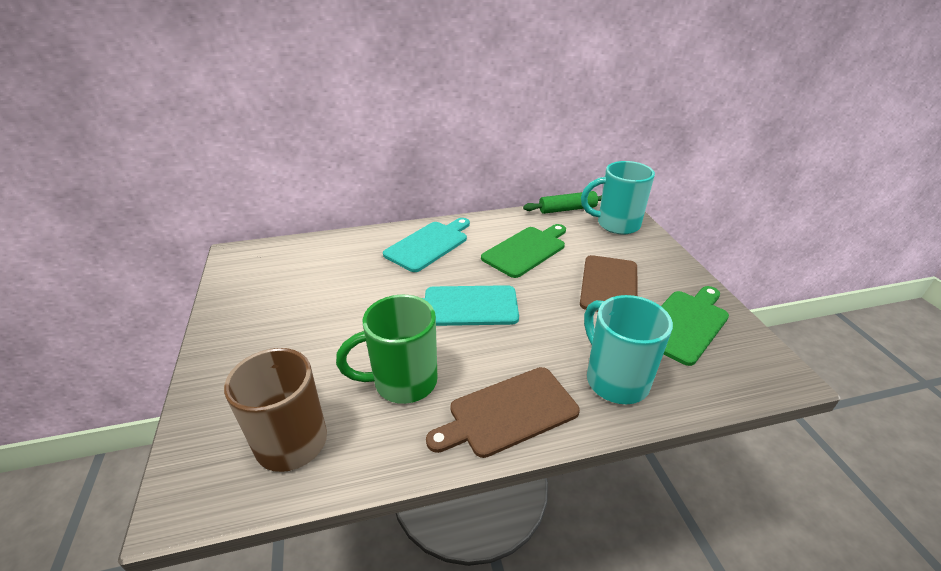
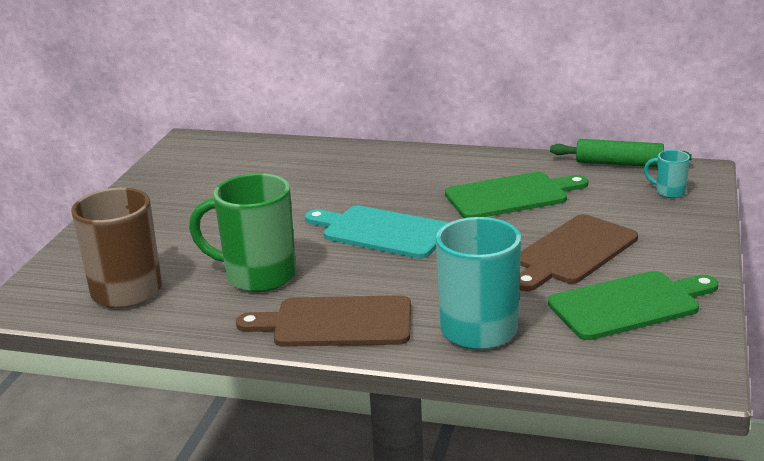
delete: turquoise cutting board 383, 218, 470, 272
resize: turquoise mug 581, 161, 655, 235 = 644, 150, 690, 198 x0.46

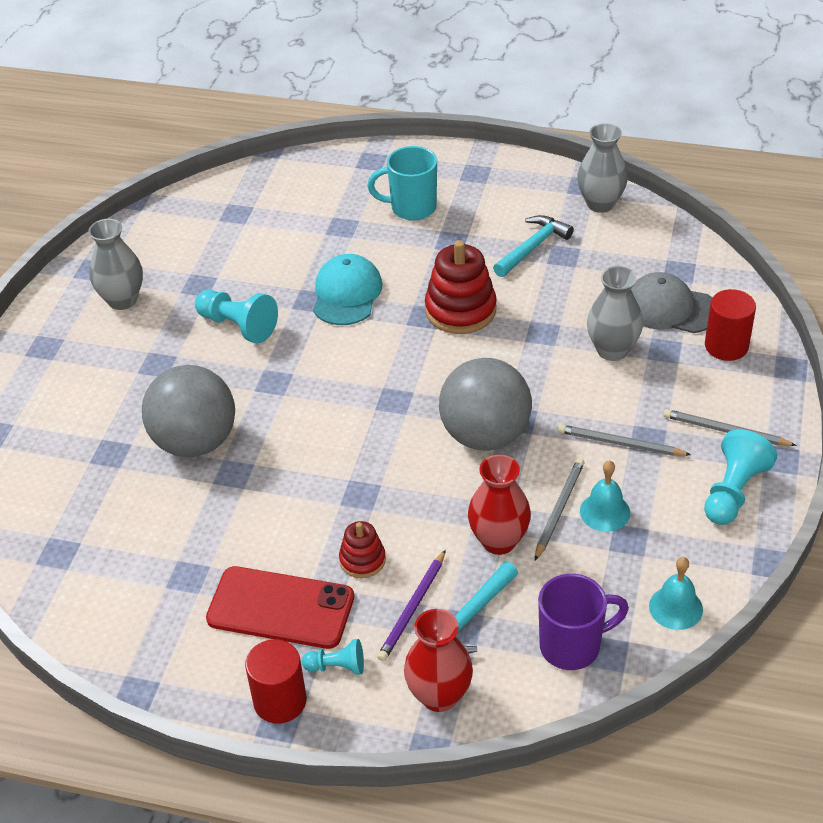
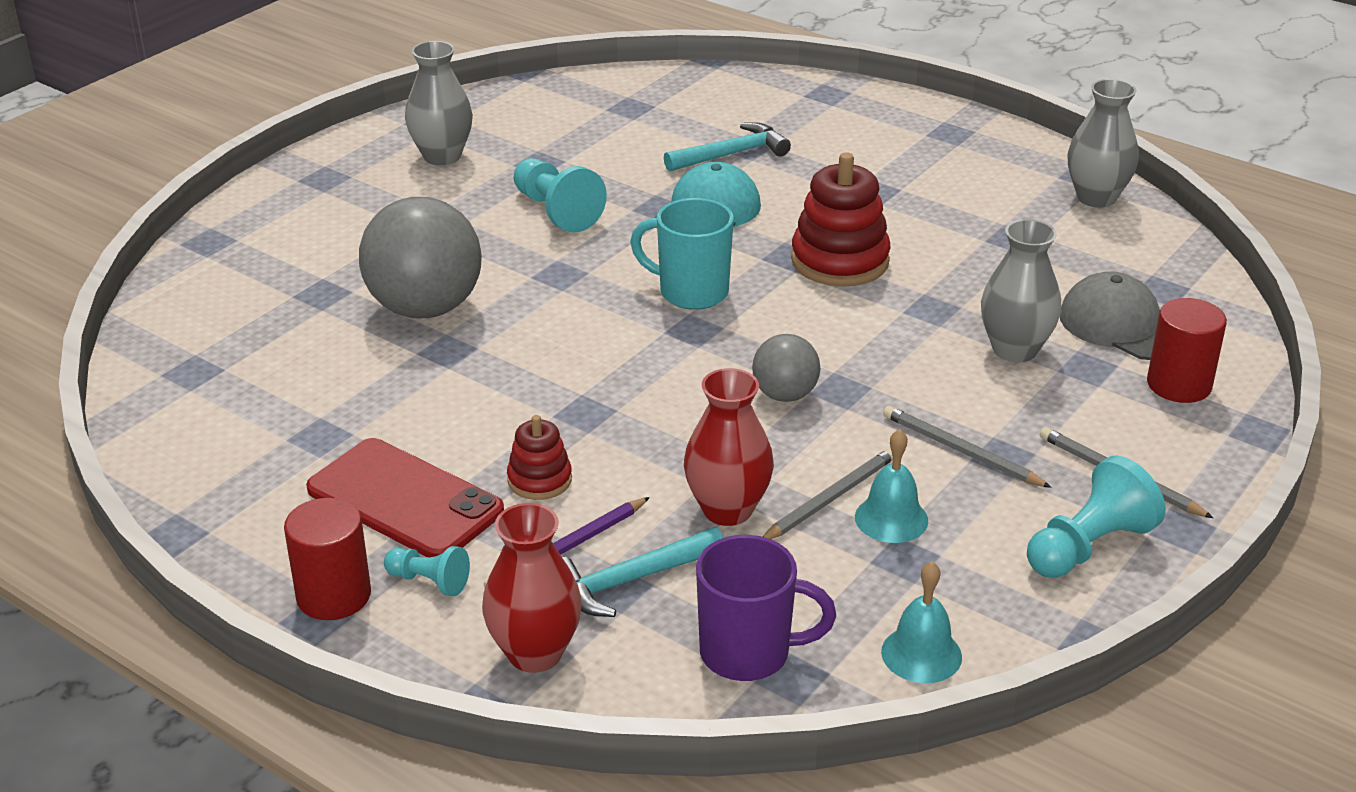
move: turquoise mug 367, 146, 437, 220 to 630, 198, 734, 310; turquoise hammer 493, 215, 574, 277 to 664, 122, 791, 172
resize: grey ball 439, 358, 532, 451 = 752, 334, 820, 402 x0.53

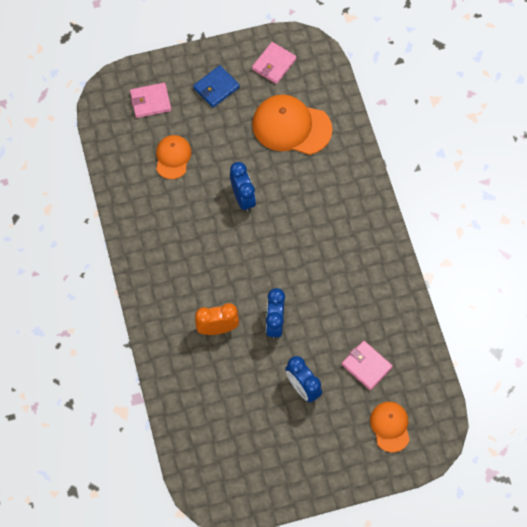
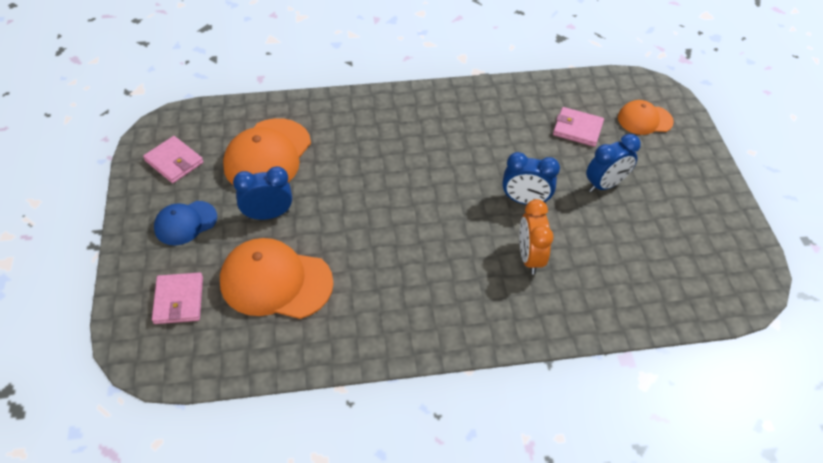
move: blue clock 230, 162, 256, 212 to 233, 166, 292, 220
replace: blue wallet 193, 65, 240, 108 to blue cap 154, 201, 217, 245
rotate: pink wallet 342, 341, 393, 390 = 553, 107, 604, 147 60 degrees clockwise
resize: orange cap 156, 135, 191, 179 = 220, 238, 333, 319 x1.72

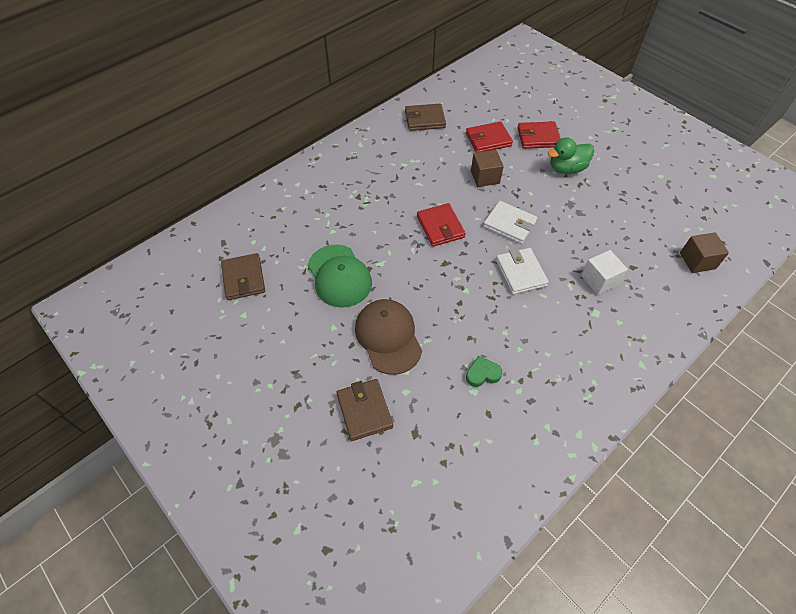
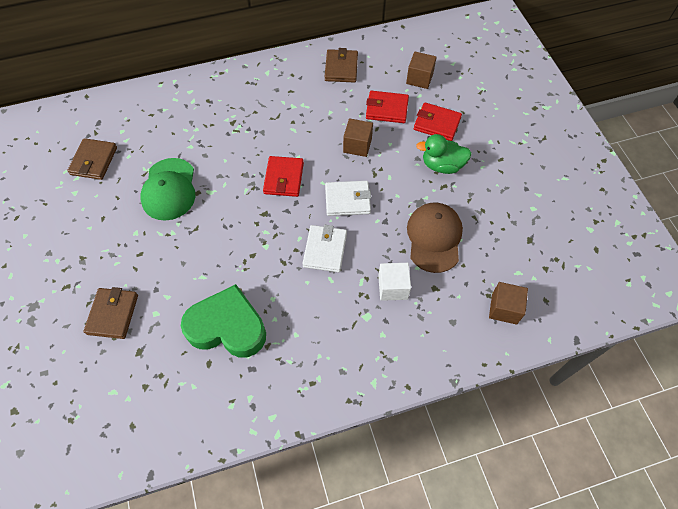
insert: brown cube 406, 52, 437, 89
move: brown cap 355, 299, 422, 375 to 407, 202, 463, 273
rotate: brown wallet 405, 104, 446, 131 = 325, 48, 358, 83 75 degrees clockwise; white wallet 483, 201, 537, 244 = 325, 181, 371, 216 60 degrees counterclockwise
resize: green heart 466, 356, 502, 387 = 181, 284, 266, 358 x2.39

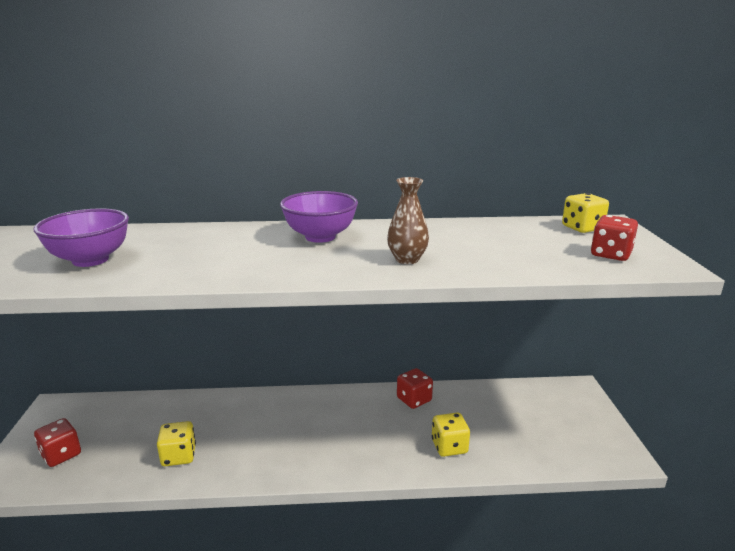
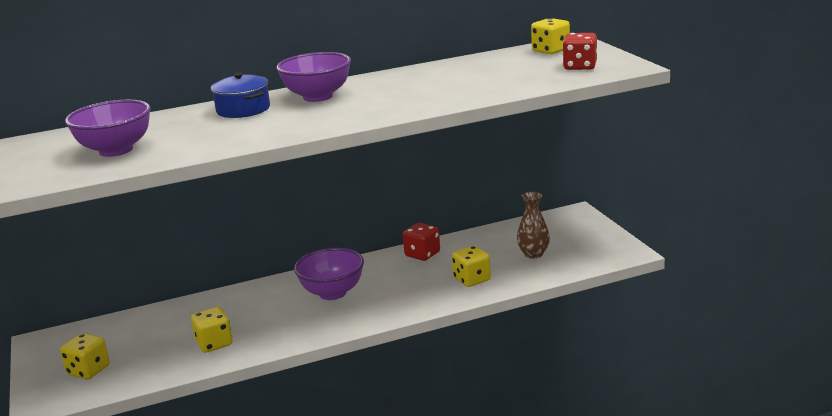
insert: blue pot 211, 73, 270, 118; purple bowl 294, 248, 364, 300
move: brown vase 387, 177, 429, 264 to 517, 192, 550, 259
recolor: red dice 34, 418, 81, 467 to yellow dice 60, 333, 110, 380

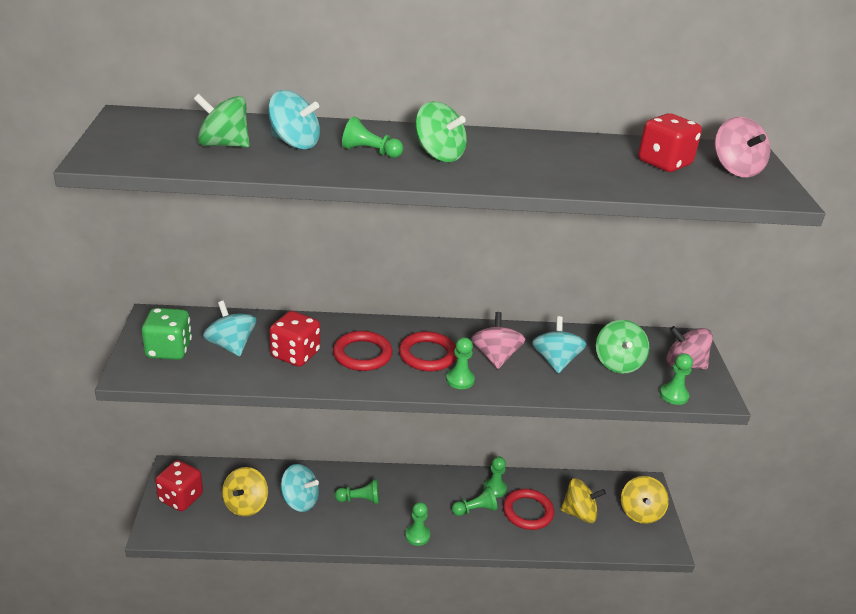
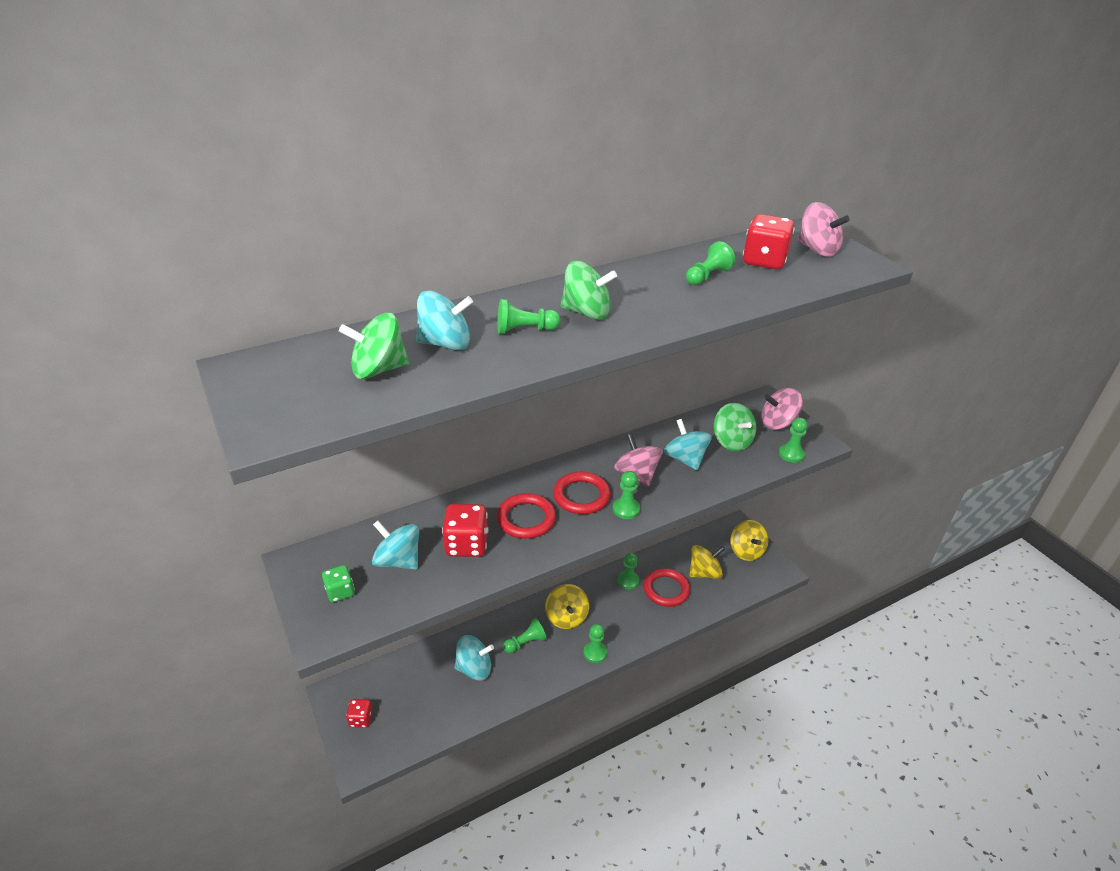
move: yellow spinning top 222, 467, 268, 516 to 545, 584, 589, 629; green pawn 452, 486, 497, 516 to 686, 241, 735, 285
resize: green dice 142, 308, 192, 360 = 322, 565, 355, 602 x0.59; red dice 155, 460, 203, 511 = 346, 699, 373, 728 x0.59

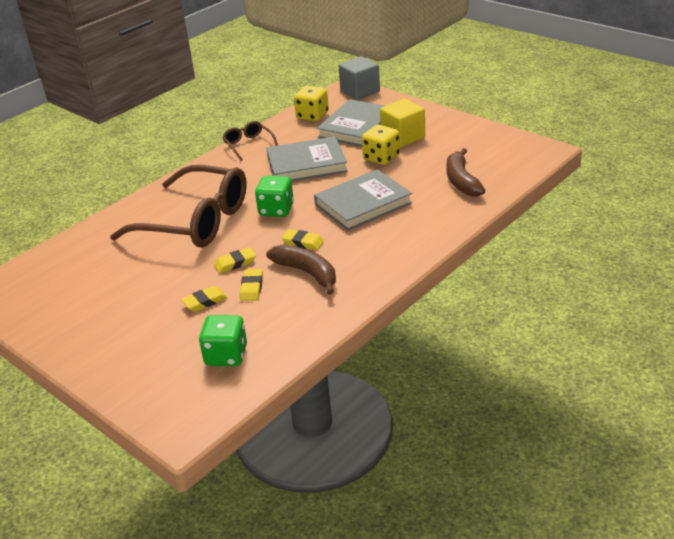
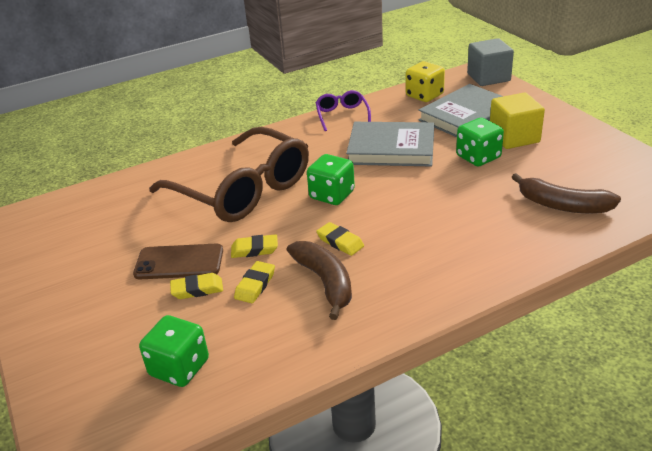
delete: grey book 314, 169, 412, 231
insert: brown phone 133, 244, 223, 280
recolor: brown glasses 222, 121, 278, 161 to purple glasses 315, 90, 371, 131; yellow dice 362, 125, 400, 165 to green dice 456, 118, 504, 166
rotate: brown banana 447, 148, 485, 197 = 512, 173, 621, 213 75 degrees counterclockwise

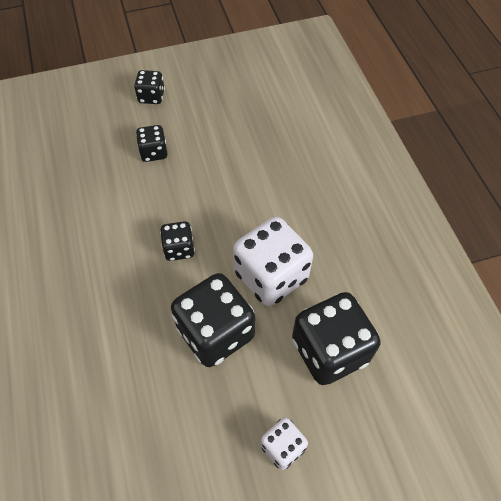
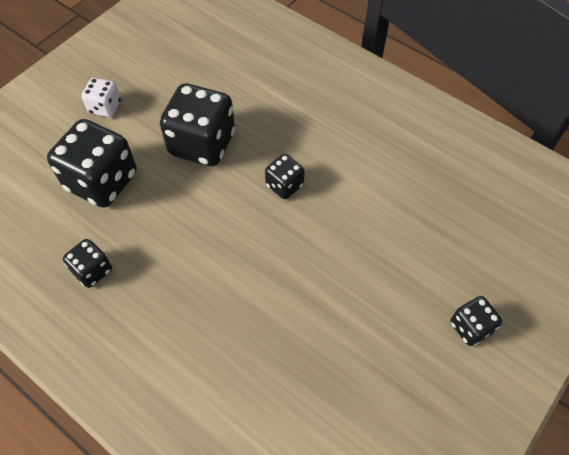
delete: white dice 233, 217, 313, 306
move: black dice 136, 125, 168, 162 to 63, 239, 112, 288

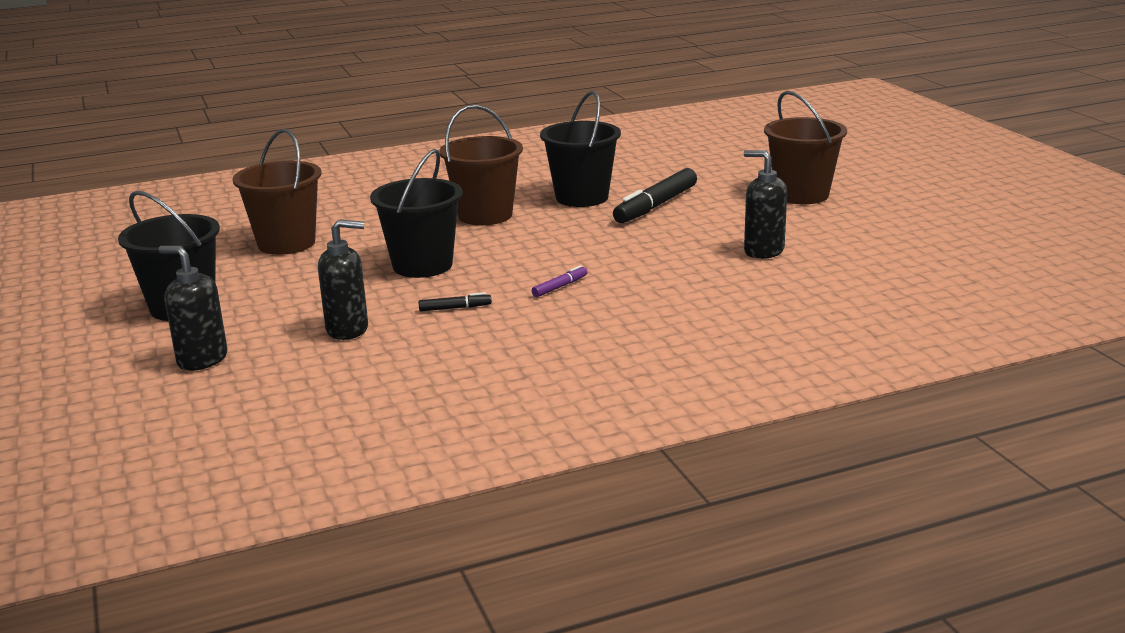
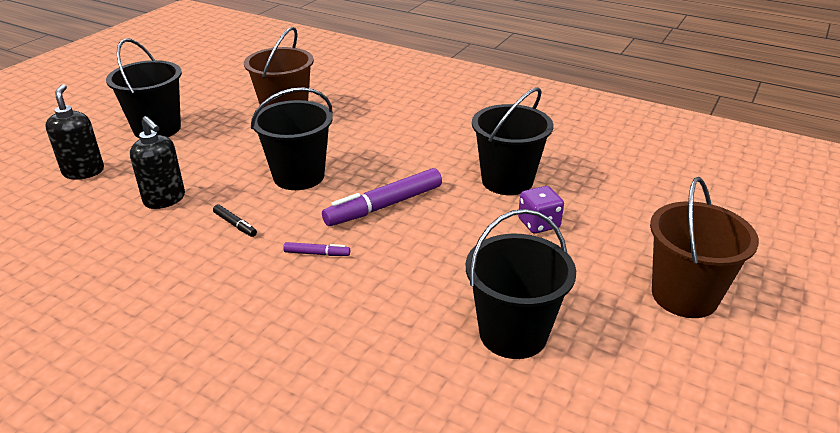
delete: brown bucket 439, 105, 523, 225
insert: purple marker 322, 168, 442, 226
replace: black marker 613, 168, 697, 223 to purple dice 518, 186, 564, 234; black soap dispenser 744, 150, 787, 259 to black bucket 466, 209, 576, 359

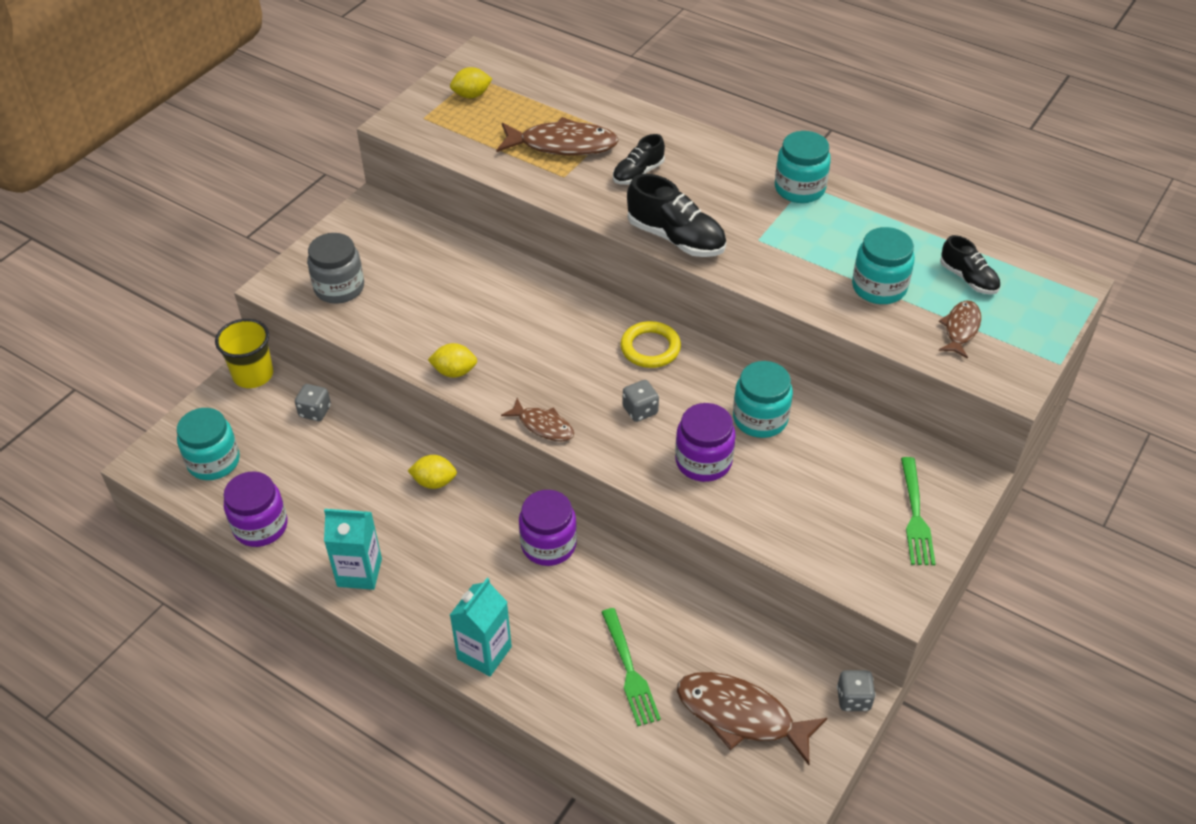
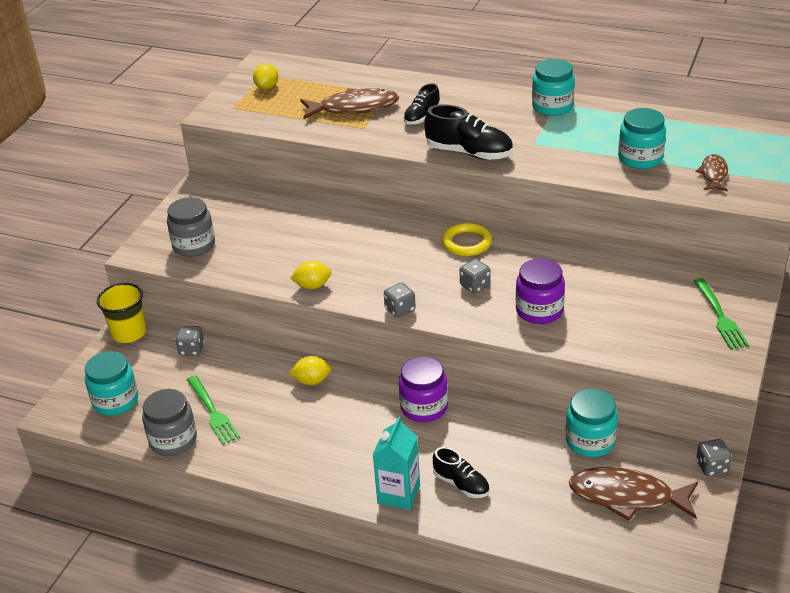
delete: turquoise carton 324, 509, 382, 590
move: green fork 602, 608, 661, 726 to 187, 375, 240, 445; turquoise jar 733, 361, 793, 438 to 566, 388, 618, 457; black shoe 940, 235, 1000, 295 to 433, 447, 489, 498
replace: brown fish 501, 398, 574, 441 to grey dice 384, 282, 416, 318
recolor: purple jar 224, 471, 288, 547 to grey jar 142, 389, 197, 456
rotate: yellow lemon 450, 67, 492, 98 = 253, 63, 278, 90 45 degrees counterclockwise

